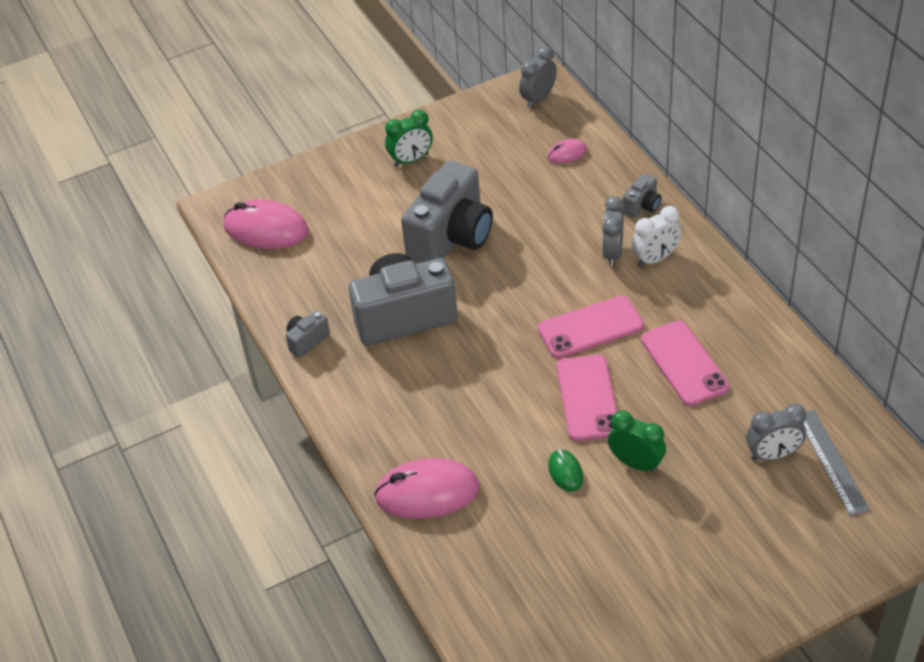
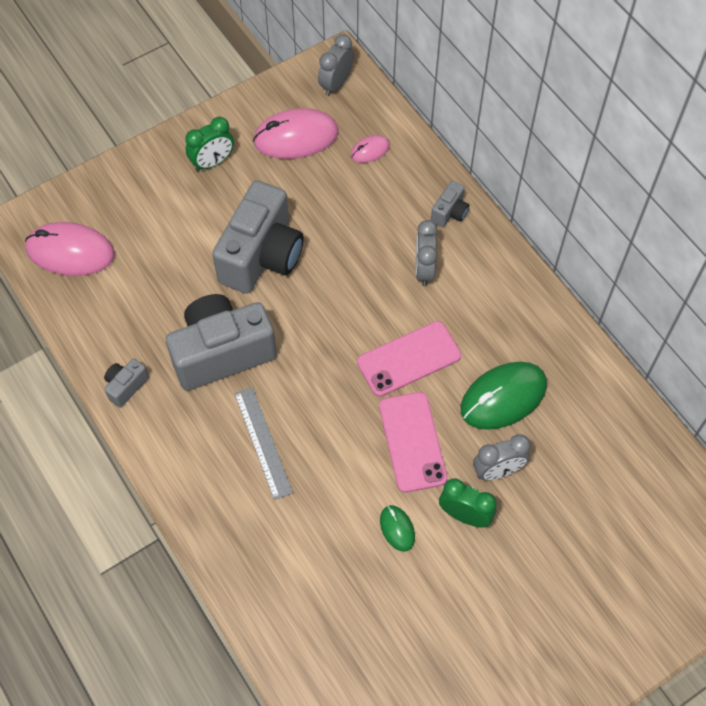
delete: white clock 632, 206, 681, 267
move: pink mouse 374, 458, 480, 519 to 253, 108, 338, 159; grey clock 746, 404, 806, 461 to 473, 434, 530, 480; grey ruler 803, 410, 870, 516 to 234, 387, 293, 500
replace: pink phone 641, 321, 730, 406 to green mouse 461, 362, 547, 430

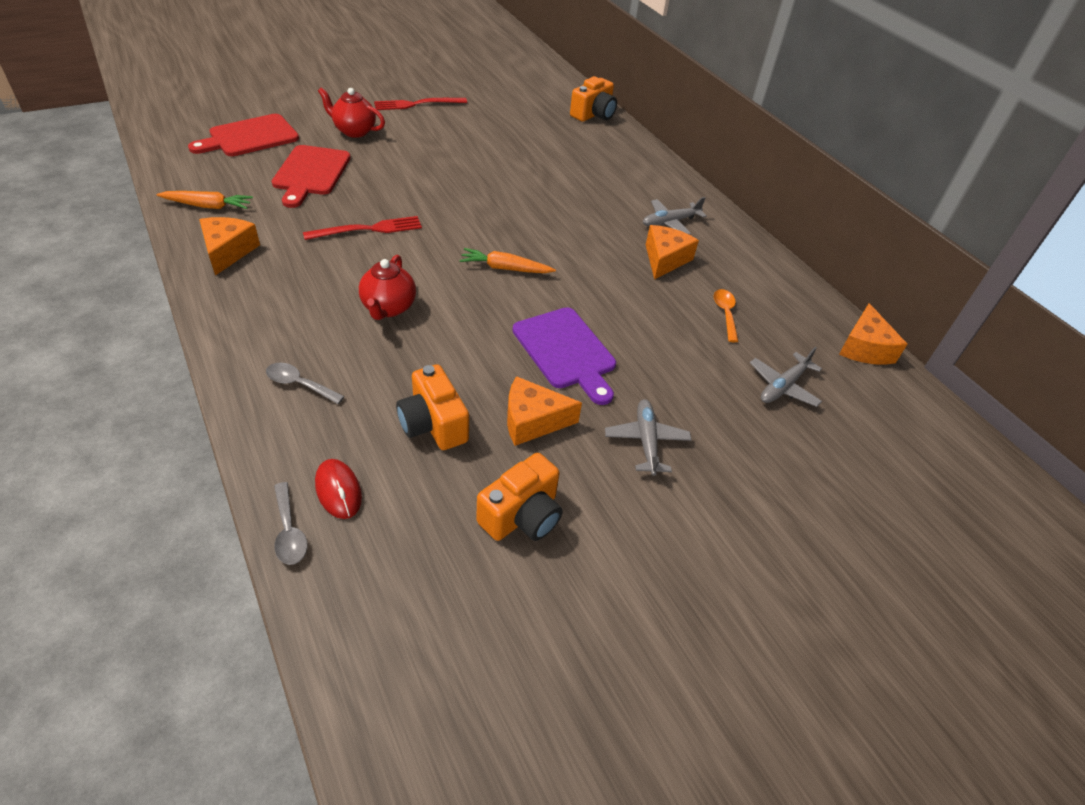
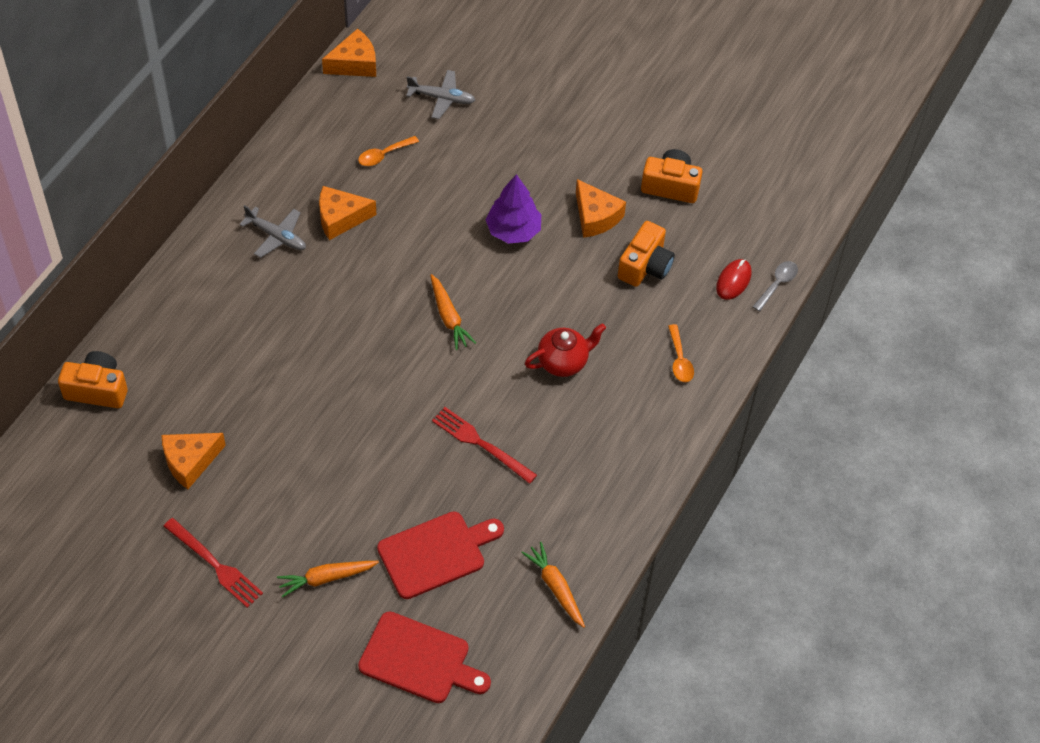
delete: grey plane 605, 399, 692, 476
move: orange cheese 199, 217, 260, 276 to 162, 433, 226, 489
replace: red teapot 318, 87, 385, 138 to orange carrot 277, 561, 379, 597; purple cutting board 513, 307, 616, 405 to purple tree 485, 174, 541, 244
recolor: grey spoon 266, 363, 345, 404 to orange spoon 668, 324, 694, 382

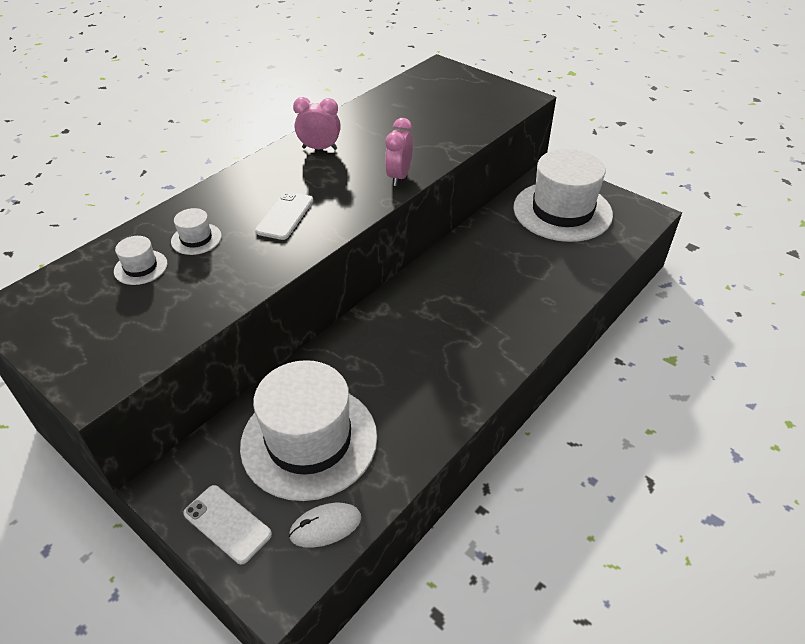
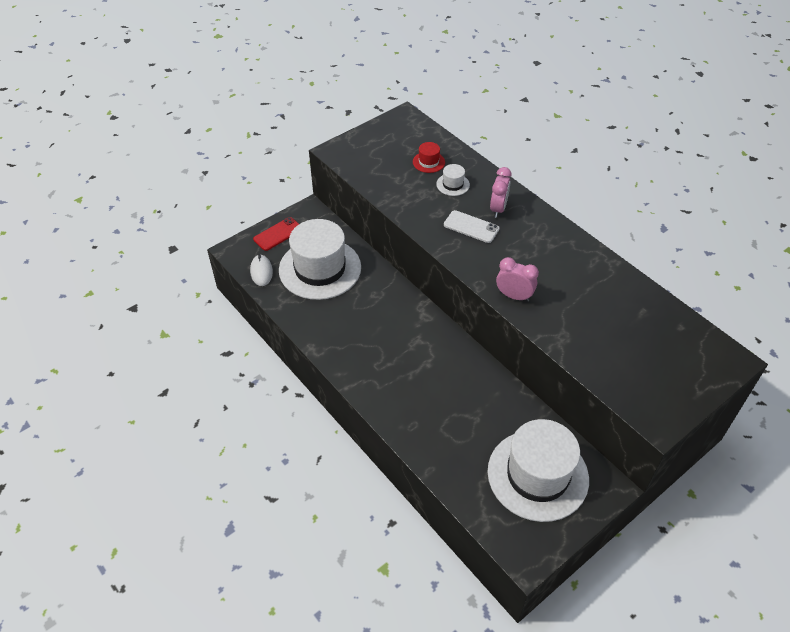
move: pink clock 293, 97, 341, 150 to 490, 167, 512, 218
recolor: white hat 114, 236, 168, 285 to red hat 413, 142, 445, 173; white phone 183, 485, 272, 564 to red phone 253, 217, 299, 251

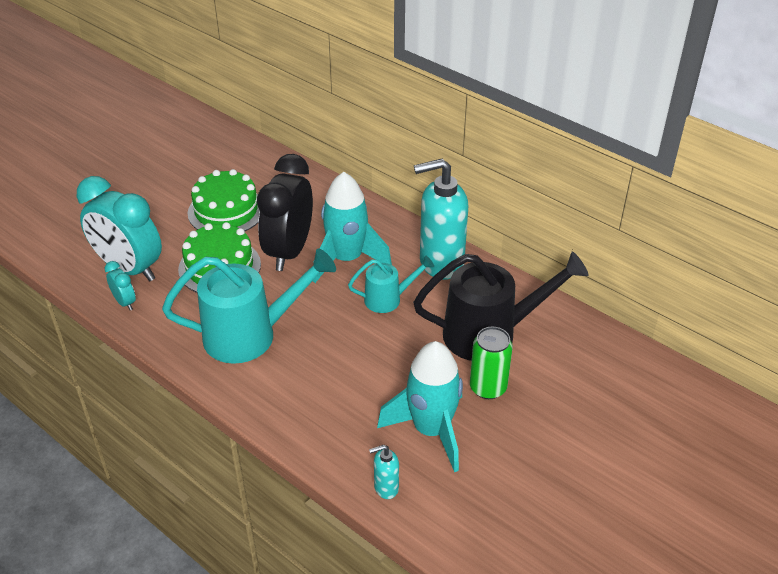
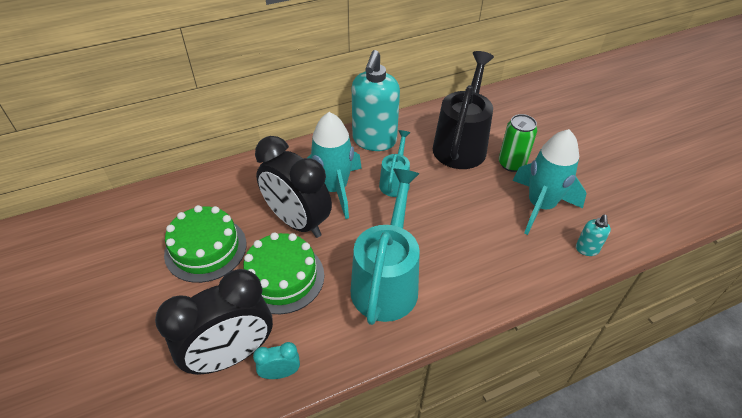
recolor: turquoise clock 77, 176, 162, 281 to black clock 155, 269, 273, 375

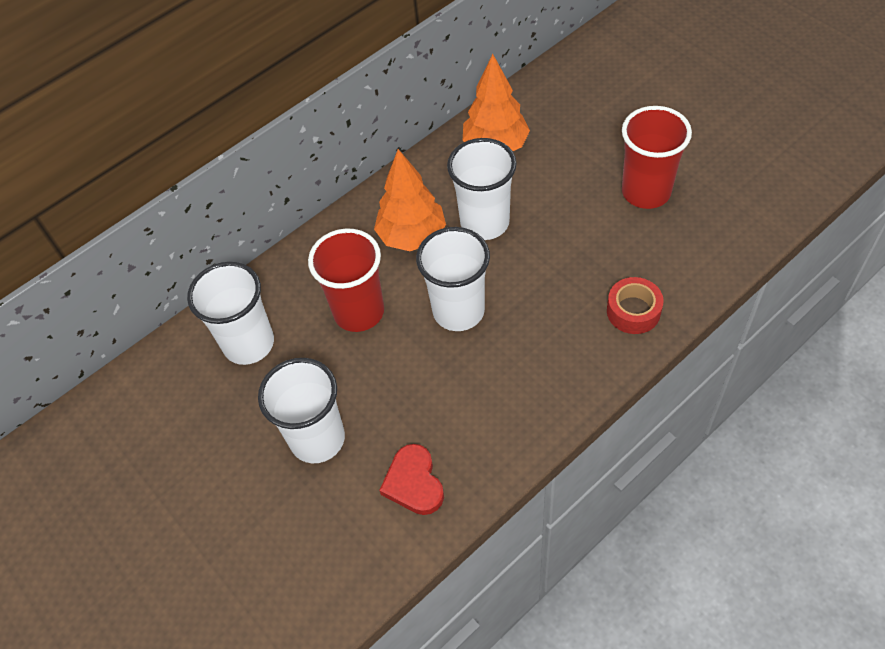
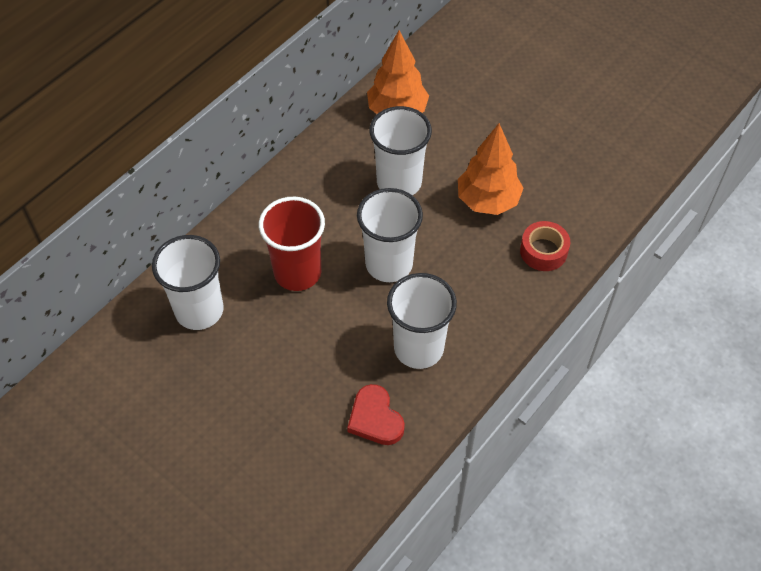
delete: red cup 622, 106, 692, 209
move: white cup 258, 358, 345, 463 to 387, 273, 457, 369; orange tree 374, 149, 446, 251 to 458, 123, 524, 215

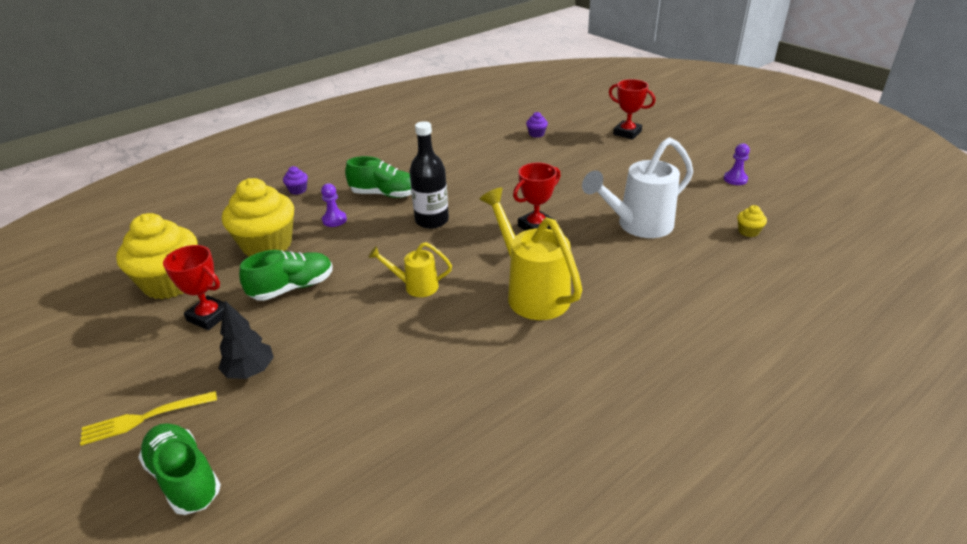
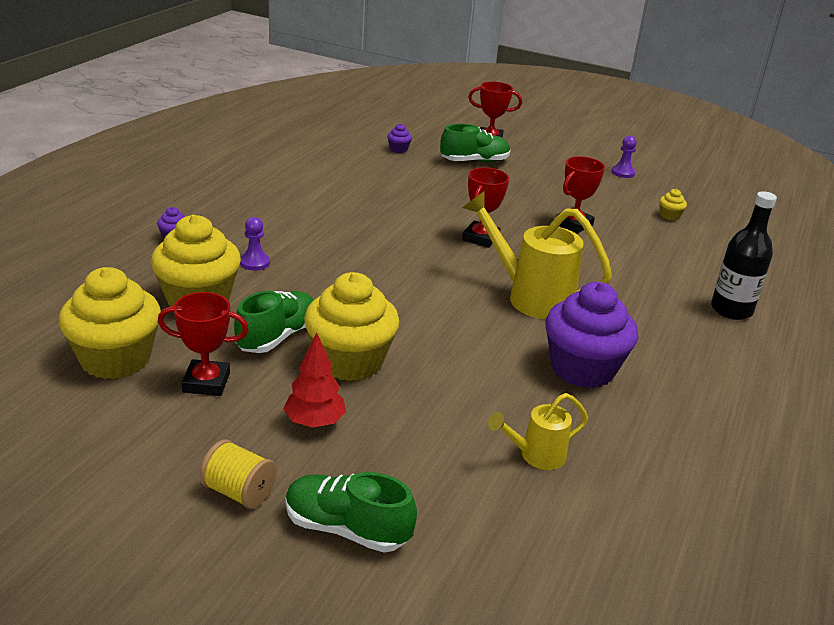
insert: yellow cupcake 304, 272, 399, 381; purple cupcake 545, 282, 638, 388
move: green shoe 345, 156, 412, 198 to 440, 124, 510, 163; yellow watering can 368, 242, 452, 297 to 488, 393, 588, 470; black bottle 409, 121, 449, 229 to 711, 191, 777, 320
replace: yellow fork 80, 391, 217, 446 to yellow spool 199, 439, 277, 509; white watering can 582, 137, 693, 238 to red trophy 556, 156, 605, 233
recolor: black tree 218, 301, 274, 379 to red tree 283, 332, 346, 428

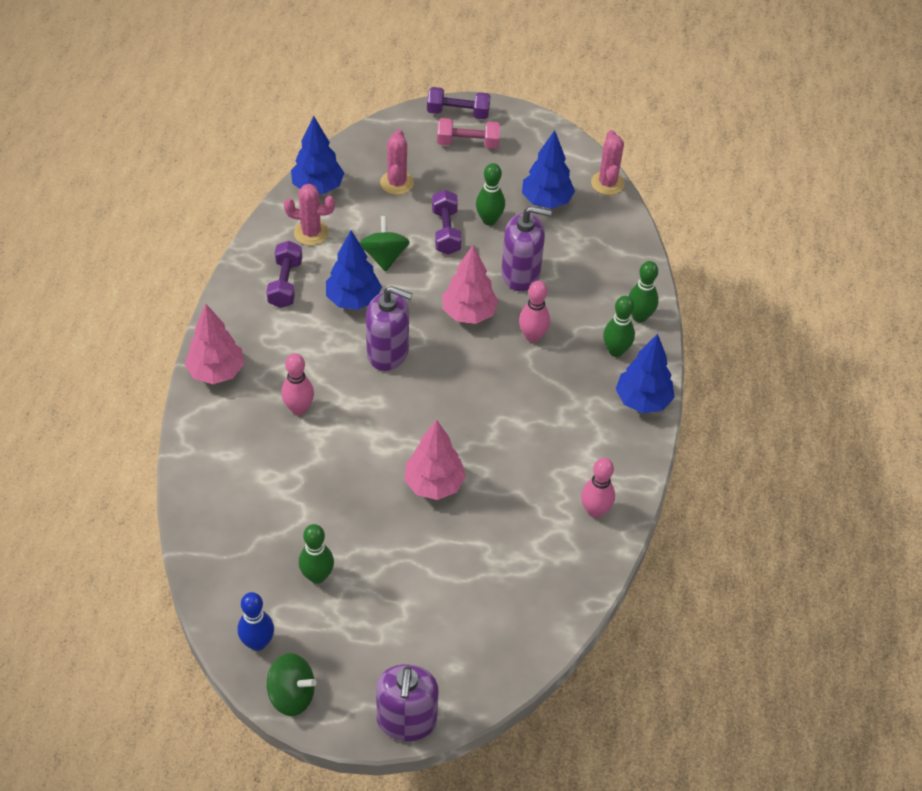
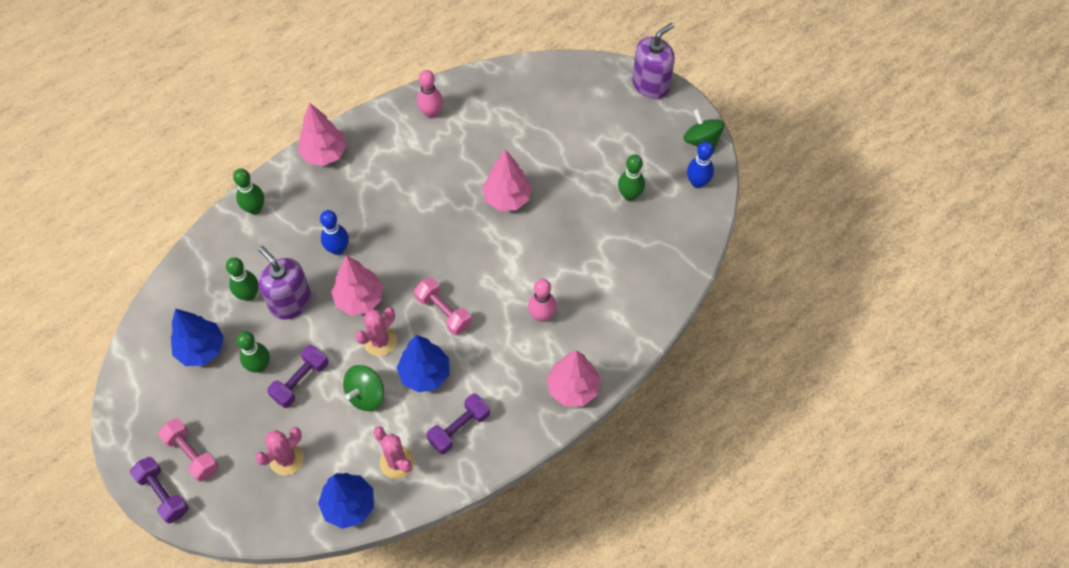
move: pink cactus 591, 130, 625, 195 to 355, 307, 397, 356; green bowling pin 603, 296, 635, 357 to 226, 257, 259, 301
replace: purple soap dispenser 366, 286, 412, 371 to pink dumbbell 414, 277, 472, 335
recolor: pink bowling pin 519, 281, 550, 342 to blue bowling pin 320, 210, 349, 255; blue tree 616, 334, 675, 413 to pink tree 298, 103, 347, 166

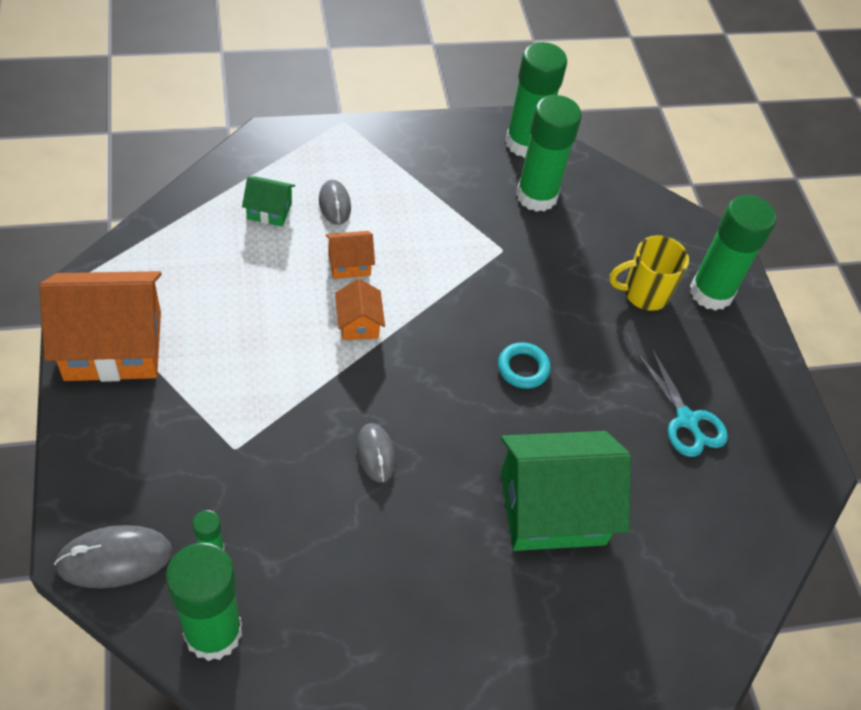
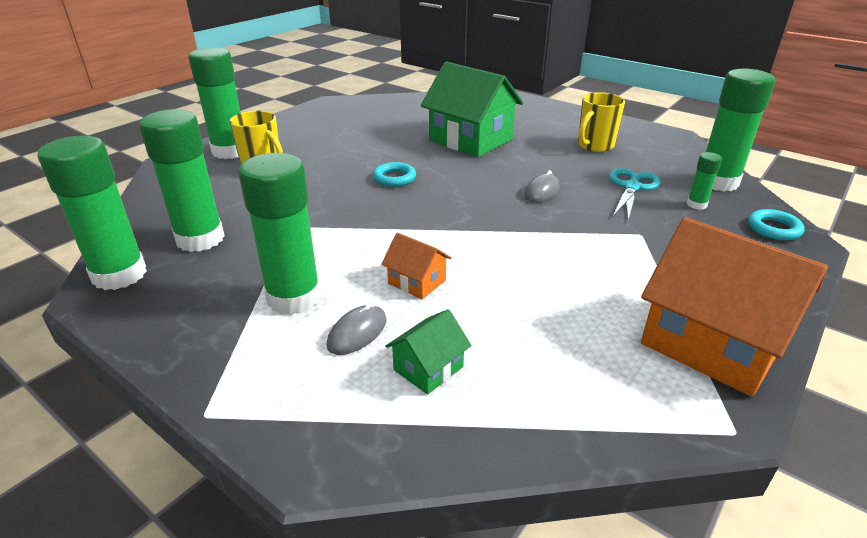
delete: orange house 335, 279, 385, 340
insert: green glue stick 238, 153, 321, 315; yellow mug 578, 92, 625, 152
move: turquoise scissors 637, 348, 728, 457 to 609, 168, 661, 220
replace: grey mouse 54, 525, 173, 588 to turquoise ring 748, 209, 805, 240
rotate: green house 242, 176, 295, 227 = 385, 309, 471, 394 75 degrees clockwise

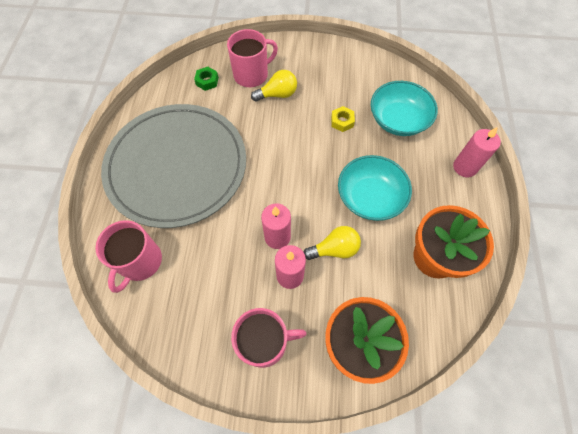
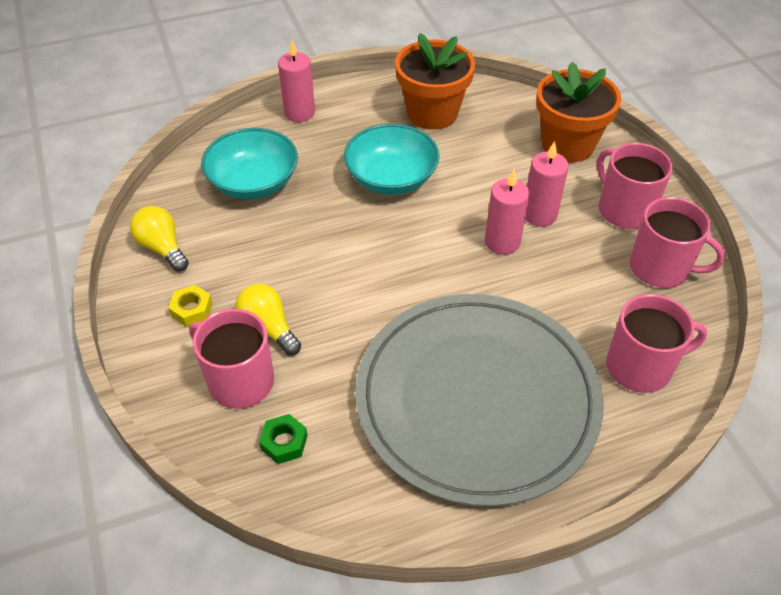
insert: pink mug 630, 197, 725, 288
move: yellow light bulb 304, 226, 361, 260 to 130, 206, 189, 272; yellow nut 331, 106, 355, 132 to 168, 285, 213, 327

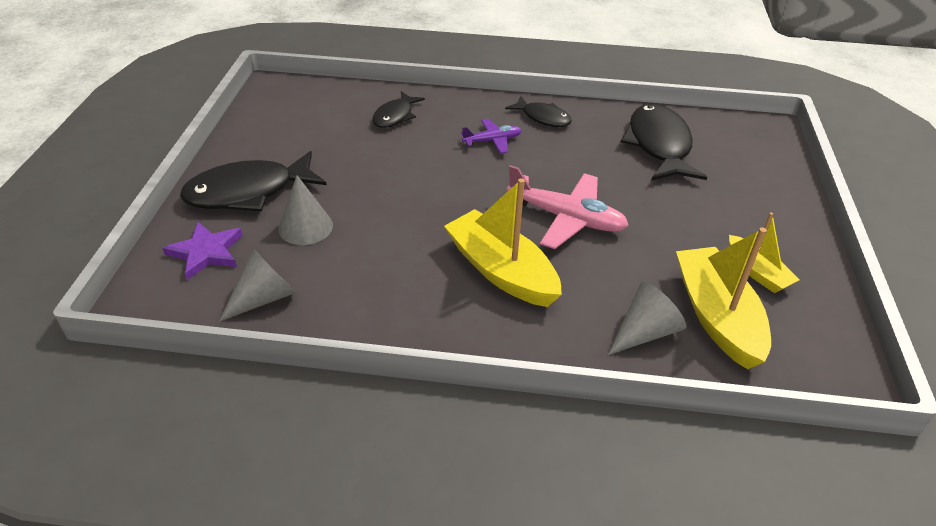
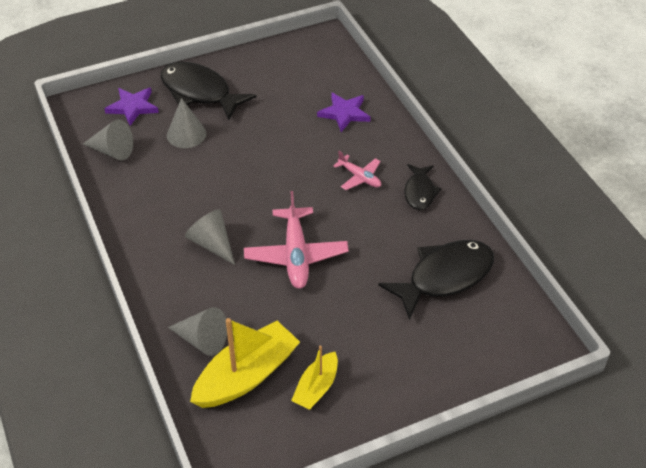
replace: black fish 372, 91, 425, 128 to purple star 317, 92, 371, 132; yellow boat 444, 178, 562, 307 to grey cone 185, 210, 235, 265
recolor: purple plane 461, 119, 522, 153 to pink plane 333, 151, 381, 190

